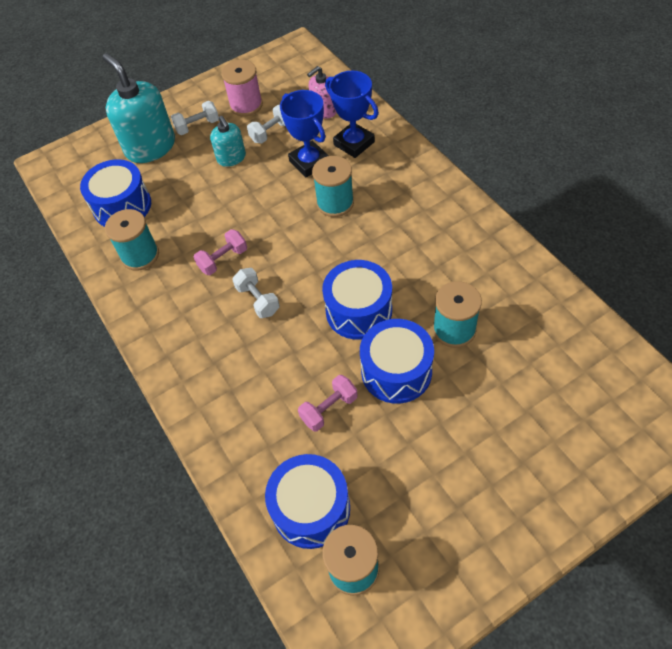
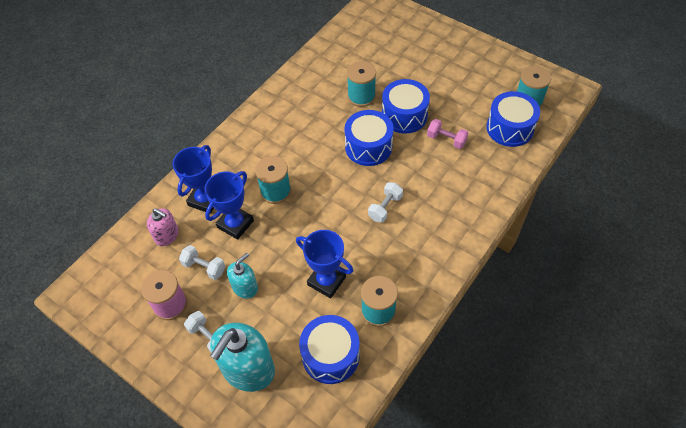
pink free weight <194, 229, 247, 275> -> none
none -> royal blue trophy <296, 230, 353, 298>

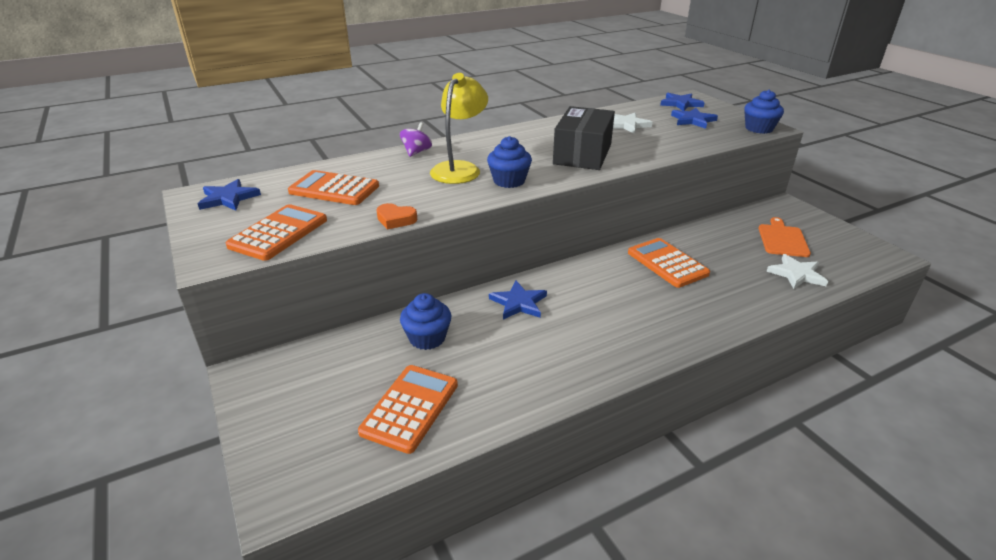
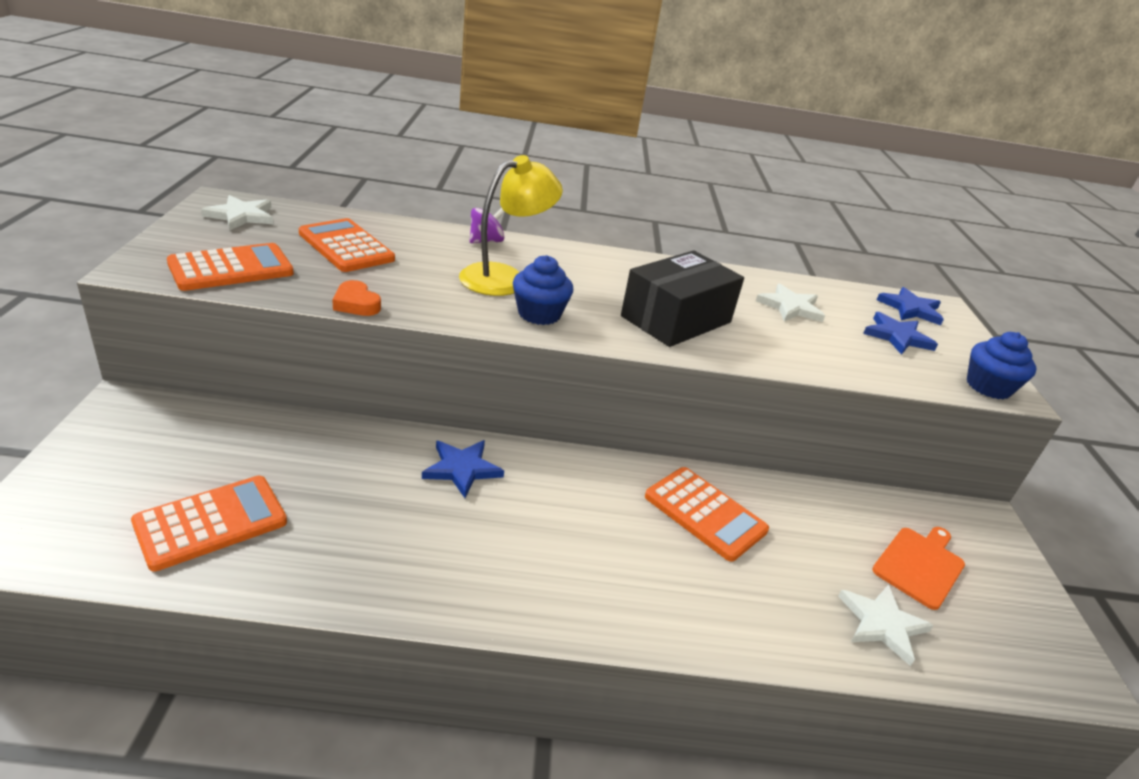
royal blue star <198, 179, 261, 211> -> pure white star <201, 195, 273, 230>
royal blue cupcake <400, 293, 451, 350> -> none
orange calculator <628, 238, 710, 288> -> orange calculator <645, 467, 769, 561>, 135 degrees clockwise

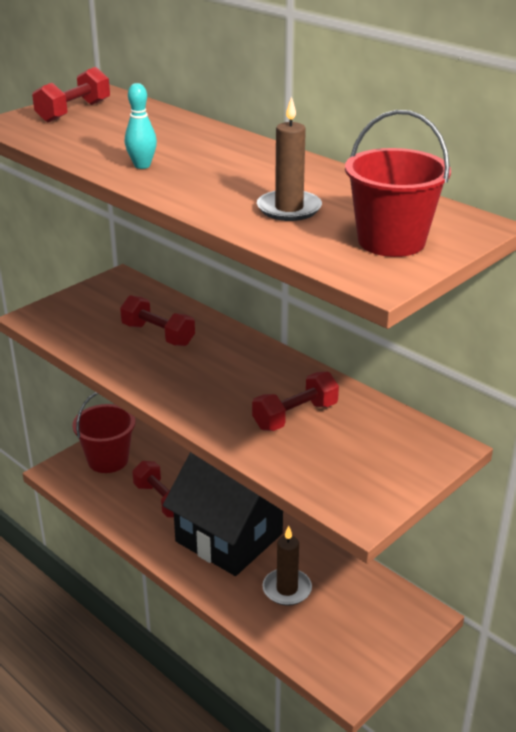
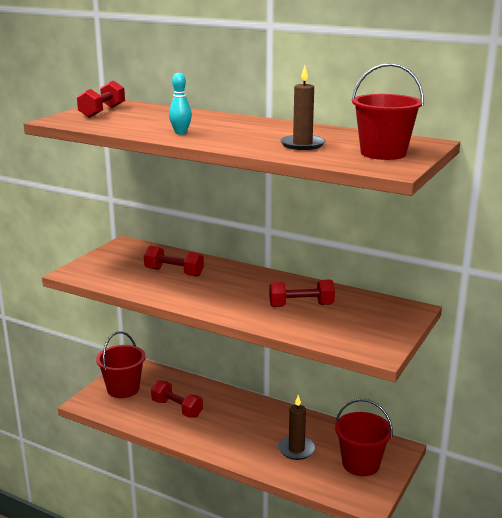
jet-black cottage <163, 452, 283, 576> -> none
red free weight <252, 372, 339, 431> -> red free weight <269, 279, 335, 307>, 45 degrees clockwise
none -> red pail <335, 399, 393, 476>

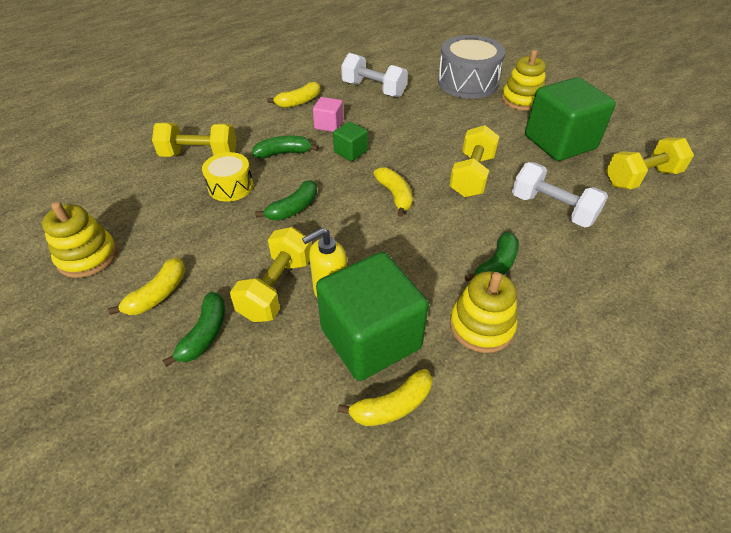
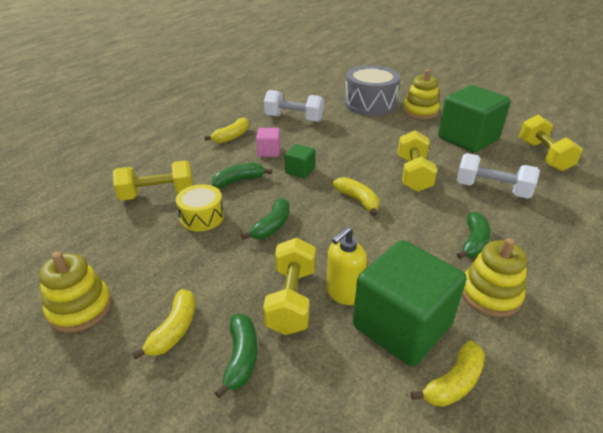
bright yellow free weight <606, 137, 694, 190> -> bright yellow free weight <519, 115, 583, 171>, 60 degrees counterclockwise

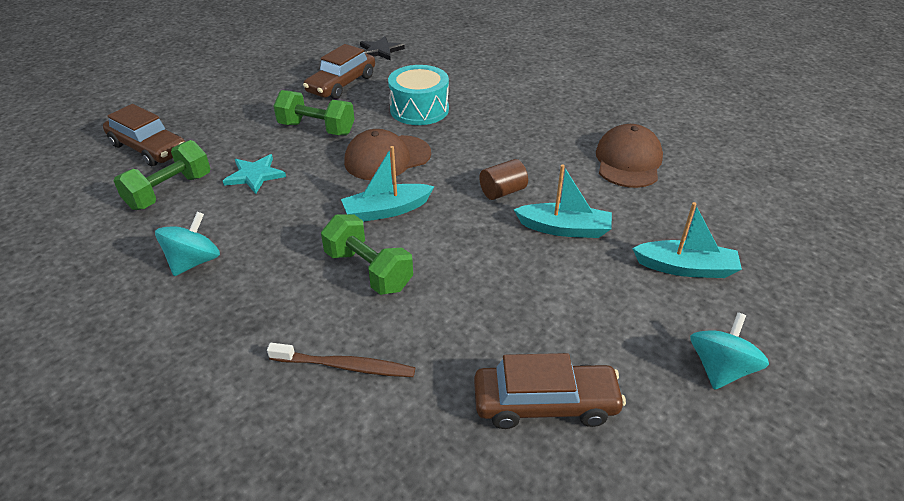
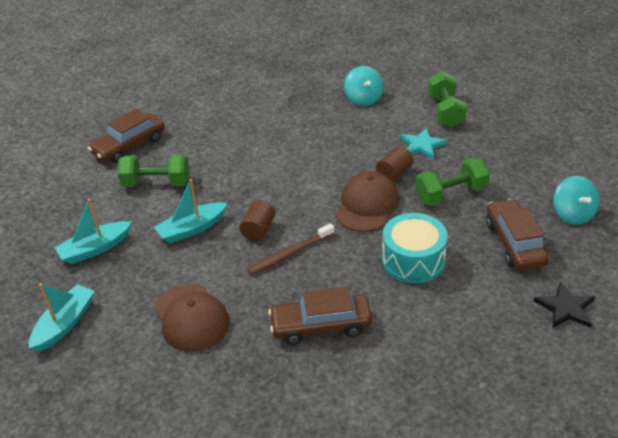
russet automobile <103, 104, 185, 166> -> russet automobile <268, 286, 372, 345>, relocated
russet tooth brush <267, 343, 415, 377> -> russet tooth brush <248, 223, 335, 275>, relocated
leaf-green free weight <321, 215, 413, 295> -> leaf-green free weight <117, 154, 189, 187>, relocated
turquoise boat <341, 146, 435, 222> -> turquoise boat <29, 283, 95, 352>, relocated
turquoise whirligig <690, 312, 769, 390> -> turquoise whirligig <553, 176, 599, 225>, relocated
none -> russet cylinder shape <376, 146, 414, 182>

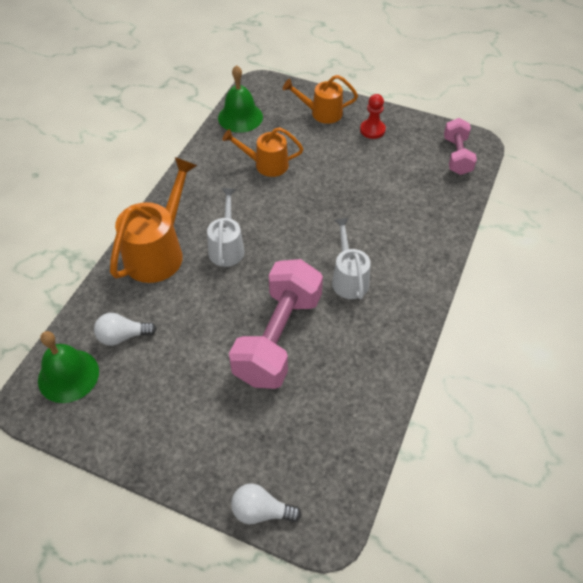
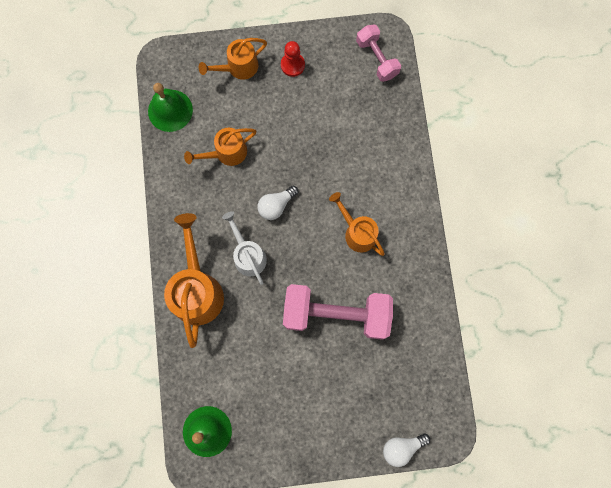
pure white bulb <94, 313, 157, 346> -> pure white bulb <258, 186, 298, 220>, relocated
pink free weight <229, 259, 323, 389> -> pink free weight <283, 284, 393, 340>, 75 degrees counterclockwise
pure white watering pot <332, 218, 371, 300> -> orange watering pot <329, 192, 385, 256>

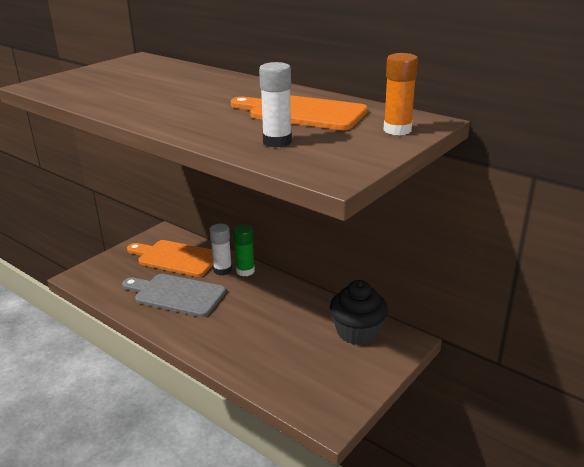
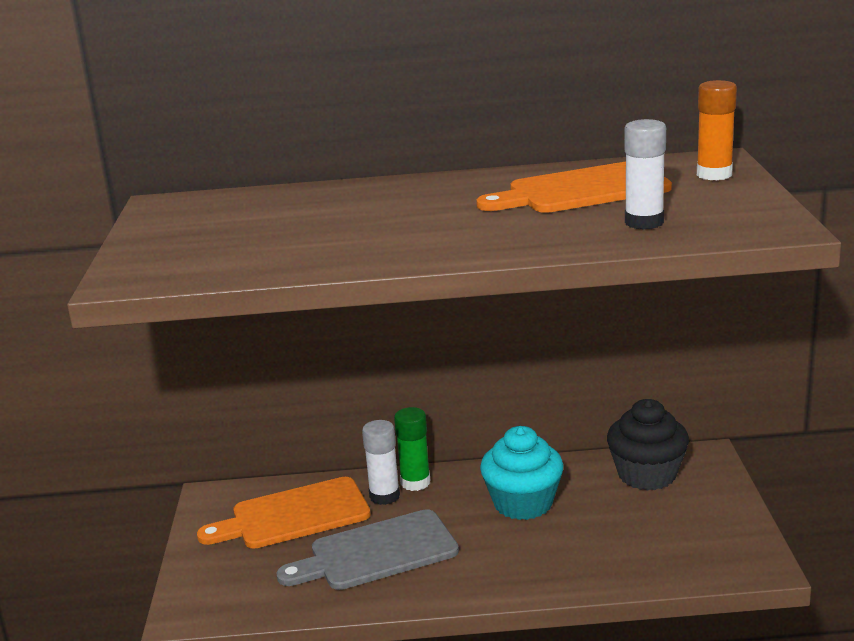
none -> turquoise cupcake <480, 426, 563, 520>

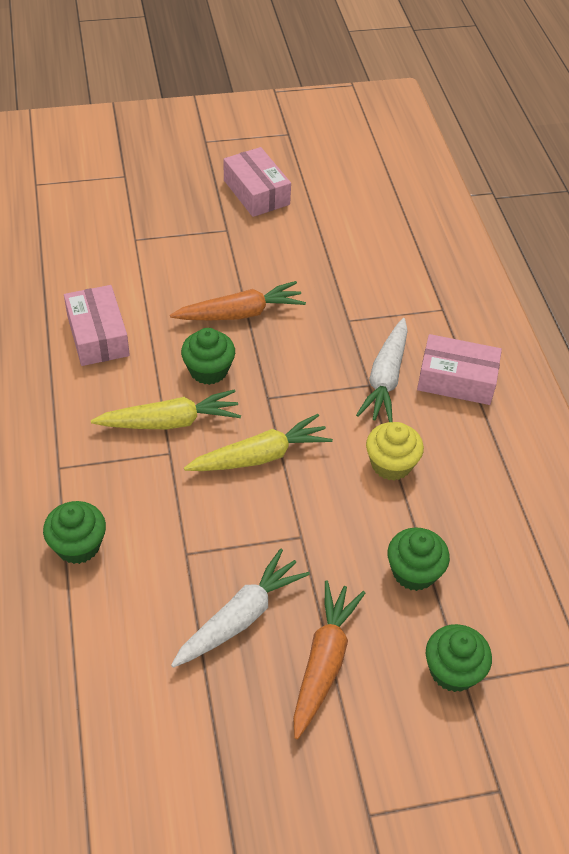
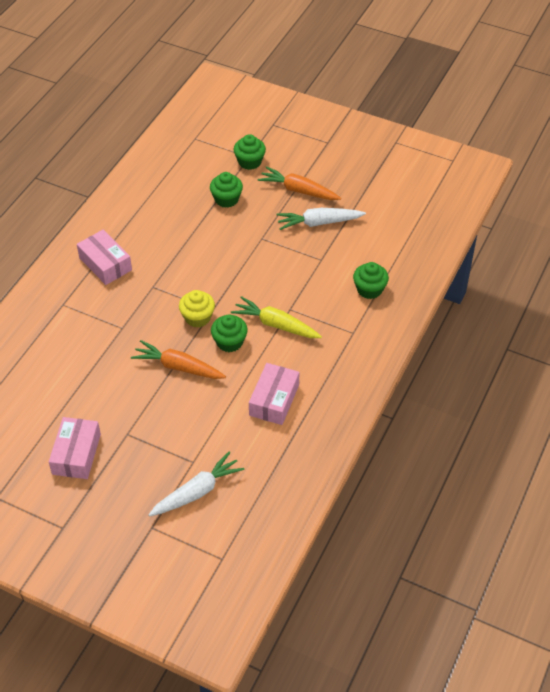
bright yellow carrot <184, 414, 333, 471> -> none
orange carrot <293, 581, 365, 739> -> orange carrot <258, 166, 341, 200>, 60 degrees clockwise
pure white carrot <356, 318, 408, 422> -> pure white carrot <148, 452, 245, 517>, relocated
bright yellow cupcake <366, 422, 424, 480> -> bright yellow cupcake <179, 290, 215, 328>, relocated

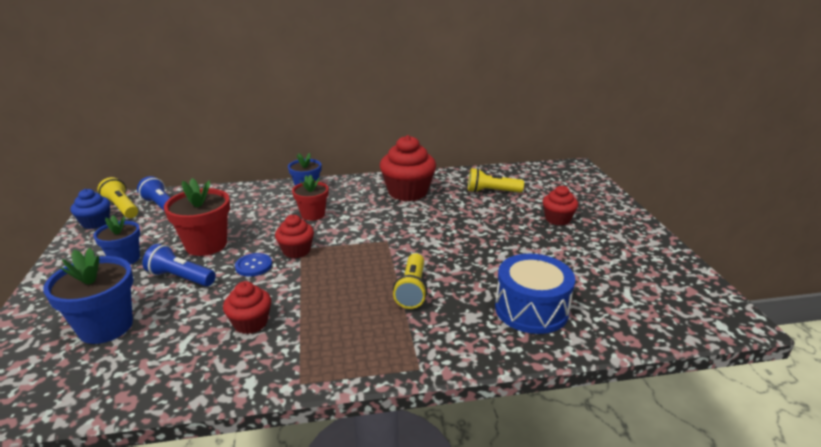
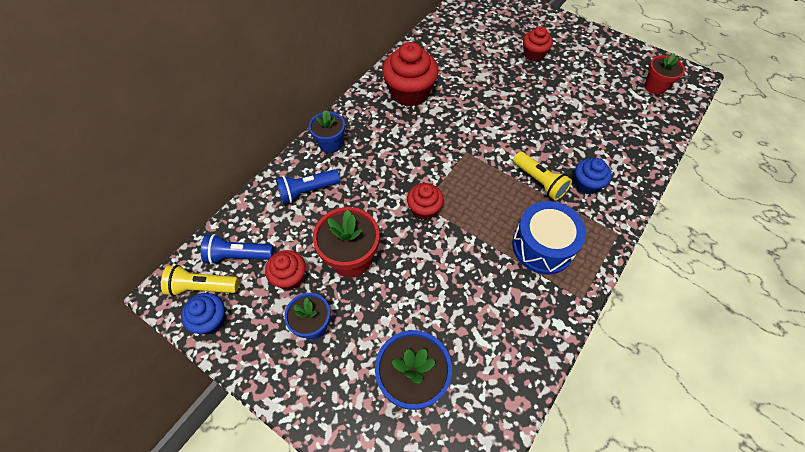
royal blue torch <142, 244, 216, 286> -> royal blue torch <276, 169, 340, 204>, relocated
red cupcake <223, 281, 271, 334> -> red cupcake <265, 250, 306, 290>, relocated
royal blue shirt button <235, 253, 272, 277> -> none
red plant pot <292, 175, 329, 221> -> red plant pot <644, 53, 685, 95>, relocated
bright yellow torch <468, 168, 524, 193> -> none
royal blue toy drum <495, 254, 575, 334> -> royal blue toy drum <512, 201, 586, 275>, relocated
none -> royal blue cupcake <574, 158, 612, 194>

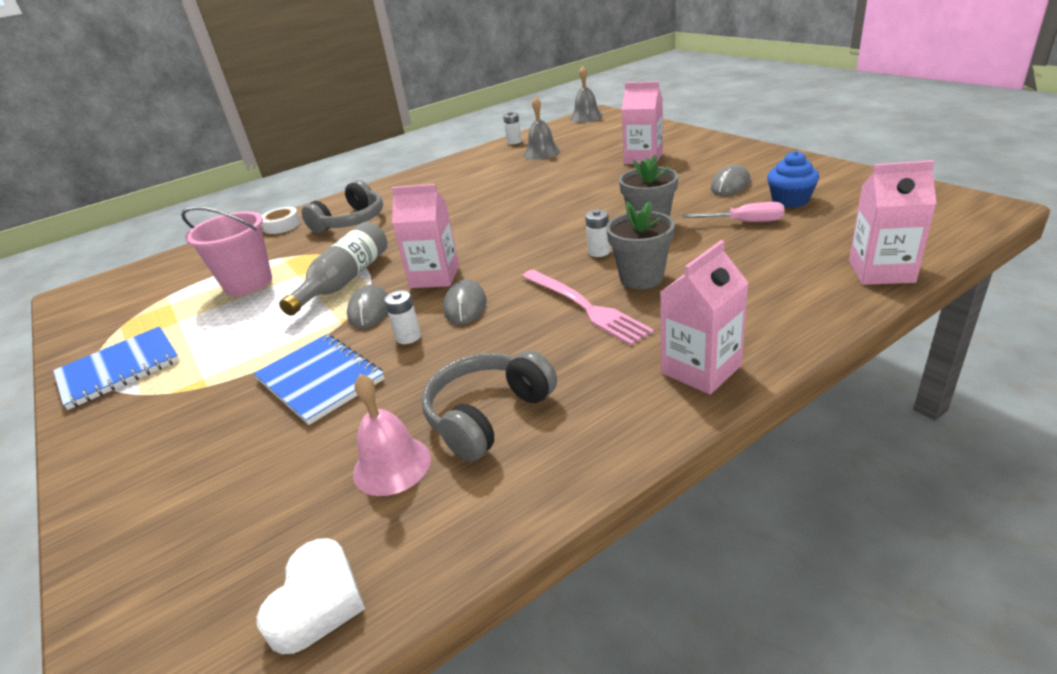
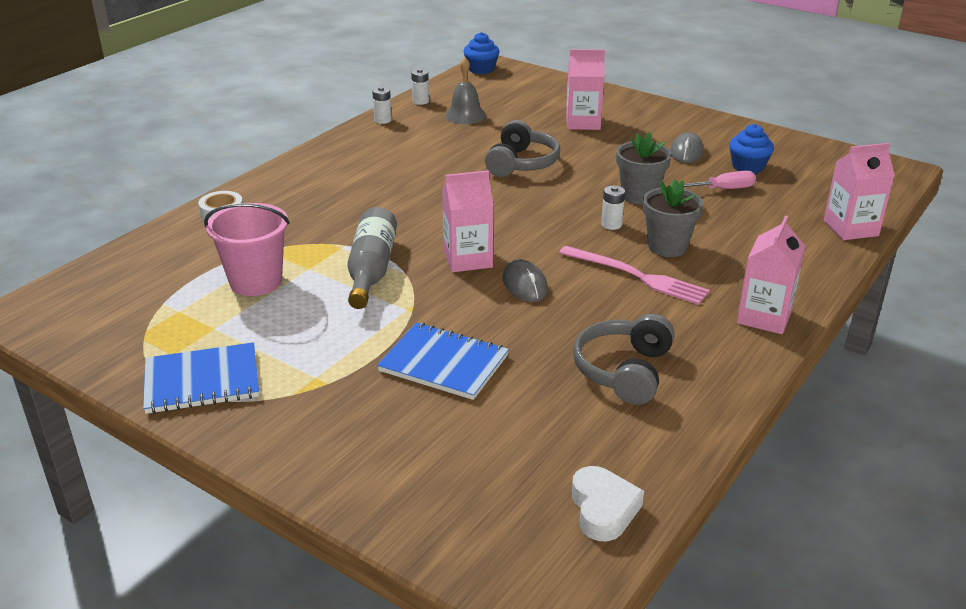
royal blue exercise book <53, 326, 179, 410> -> royal blue exercise book <143, 342, 259, 414>, 45 degrees clockwise
gray over-ear headphones <301, 180, 383, 233> -> gray over-ear headphones <485, 120, 560, 177>, relocated
gray computer mouse <347, 285, 388, 329> -> none
pink bell <353, 374, 431, 496> -> none
pure white power cell <384, 290, 421, 344> -> pure white power cell <372, 87, 392, 124>, relocated
gray bell <570, 66, 603, 123> -> royal blue cupcake <463, 32, 499, 74>

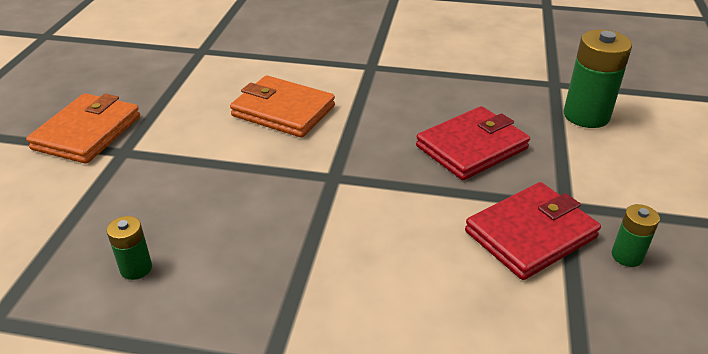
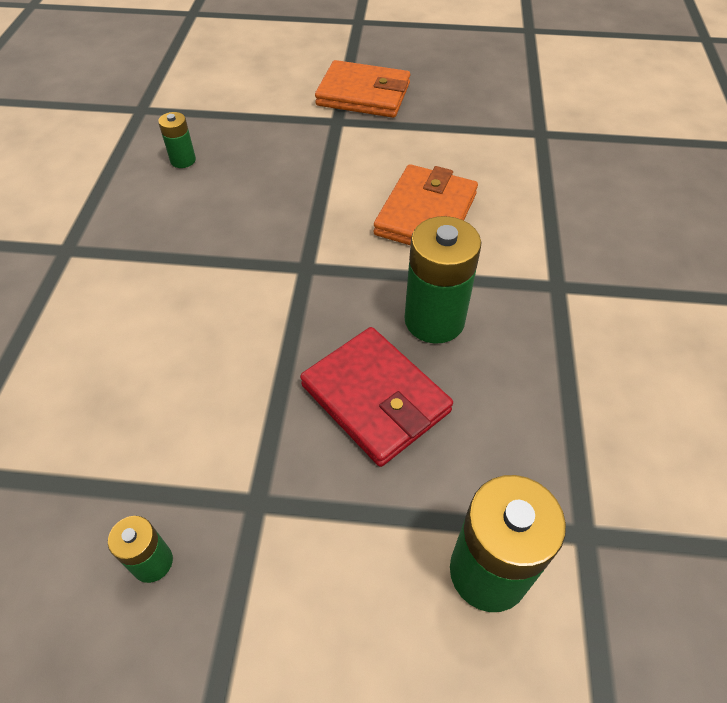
red card wallet <465, 182, 601, 280> -> none
none -> leaf-green power cell <404, 216, 482, 344>

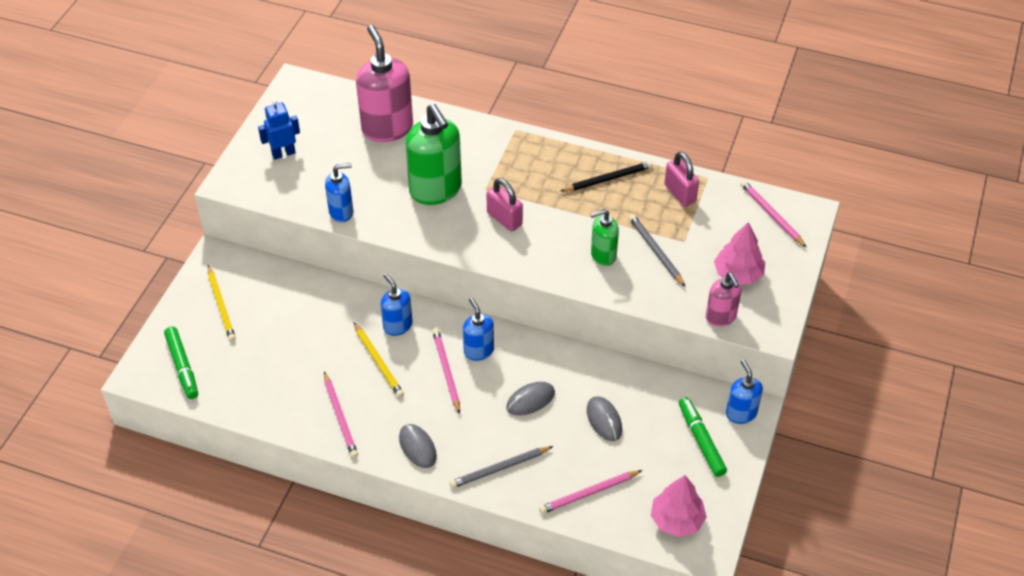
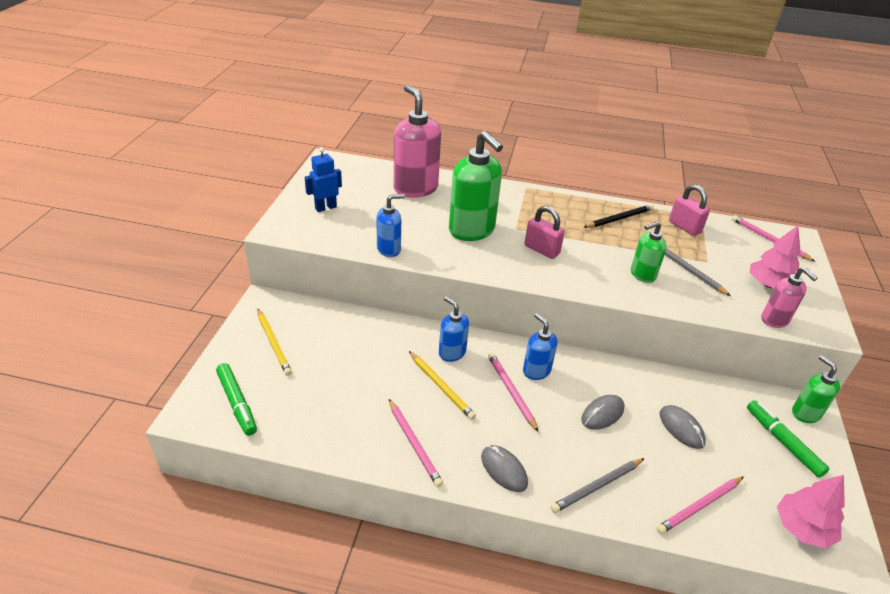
royal blue soap dispenser <726, 360, 763, 424> -> leaf-green soap dispenser <792, 355, 840, 423>

